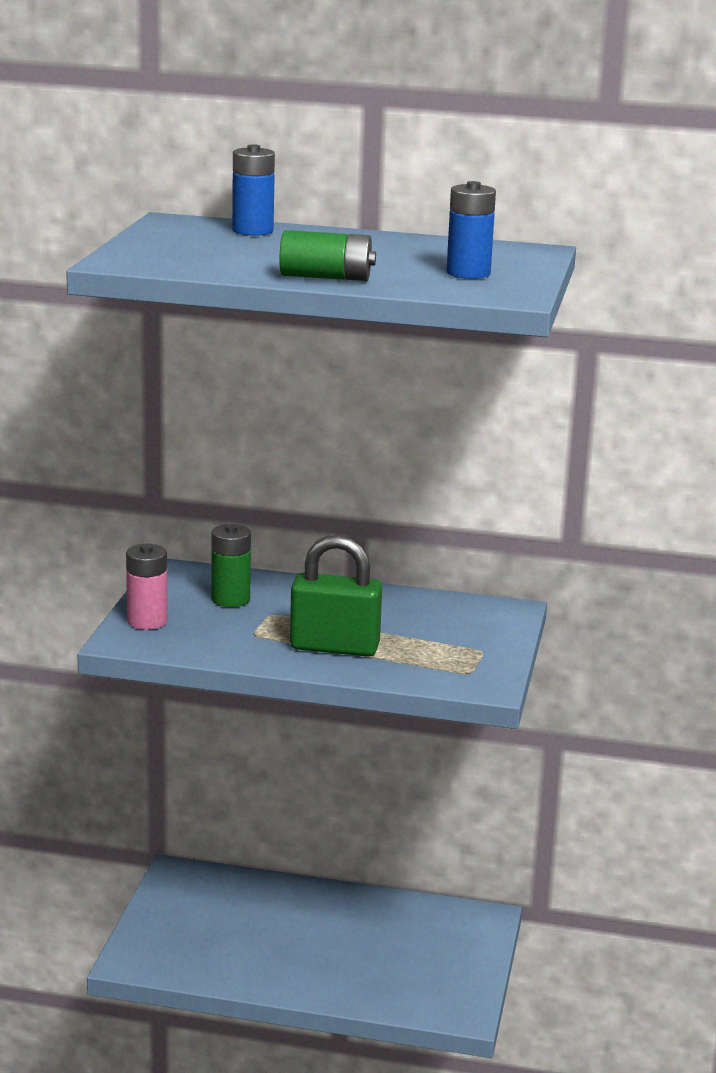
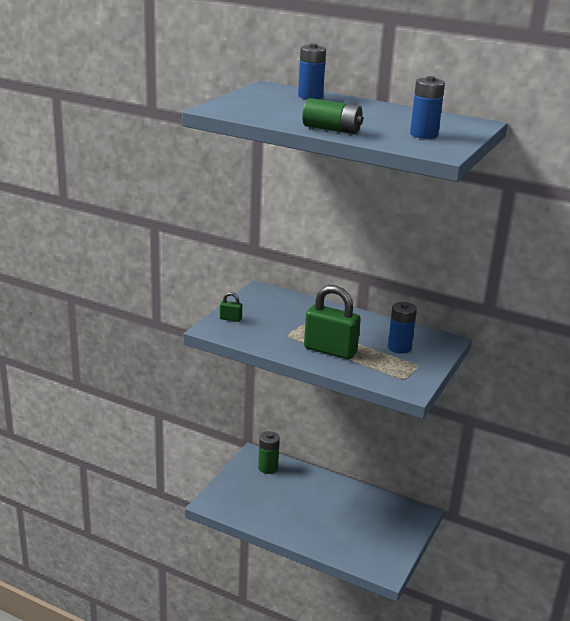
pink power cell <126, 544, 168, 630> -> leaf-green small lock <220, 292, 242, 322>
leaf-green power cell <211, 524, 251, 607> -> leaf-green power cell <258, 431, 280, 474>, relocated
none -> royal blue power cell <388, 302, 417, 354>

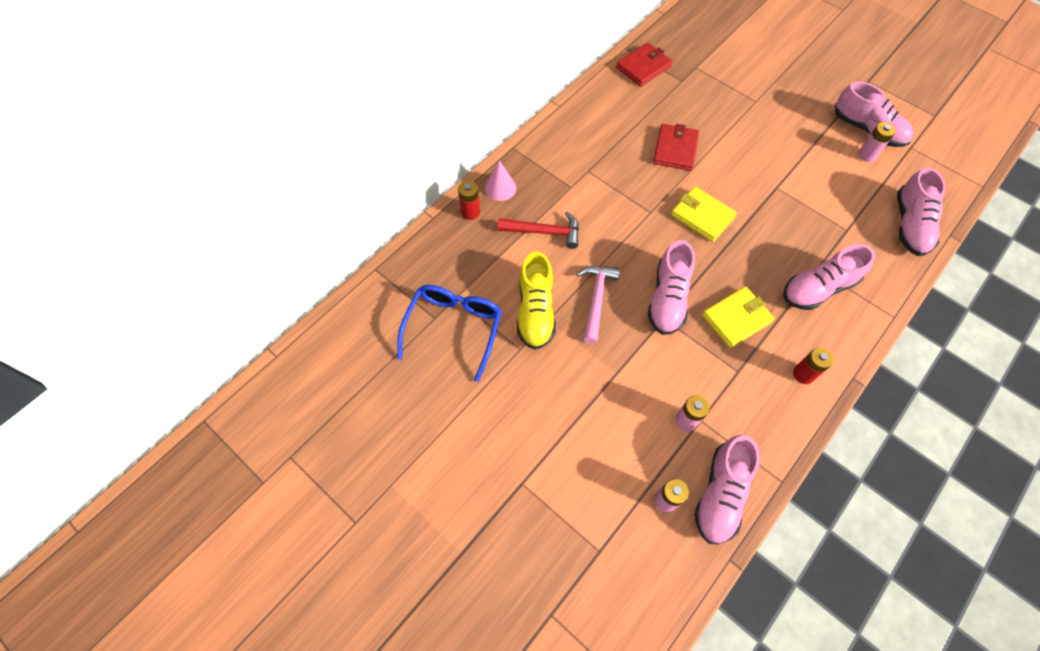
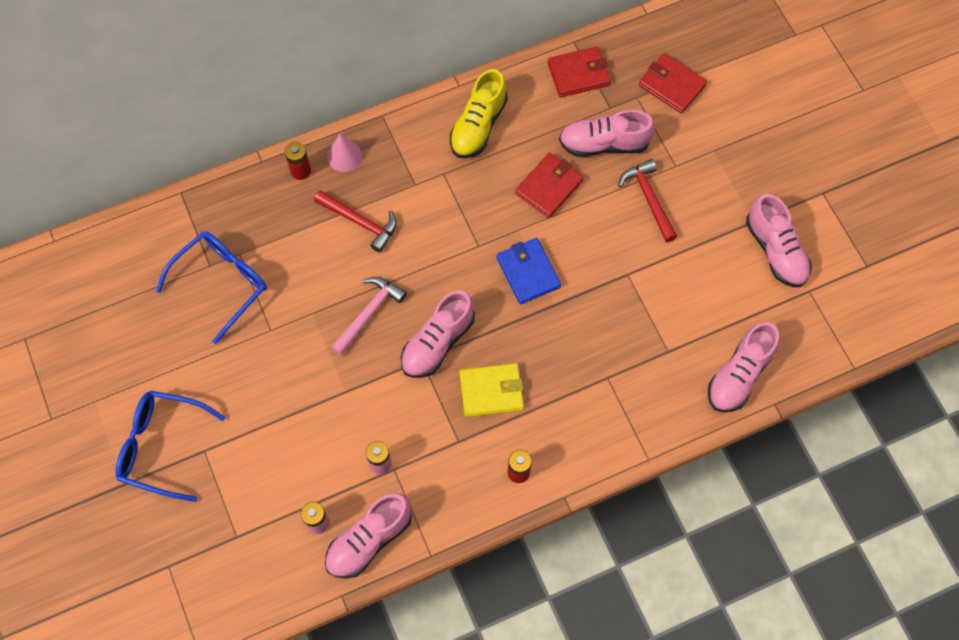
bright yellow shoe <517, 251, 556, 350> -> bright yellow shoe <450, 69, 508, 158>, relocated
bright yellow card wallet <671, 186, 737, 242> -> royal blue card wallet <496, 238, 561, 305>
pink shoe <783, 244, 875, 310> -> pink shoe <559, 110, 655, 157>, relocated
pink power cell <858, 122, 896, 162> -> none
none -> royal blue eyeglasses <115, 390, 225, 502>
none -> red claw hammer <618, 159, 678, 242>
none -> red card wallet <639, 53, 707, 114>

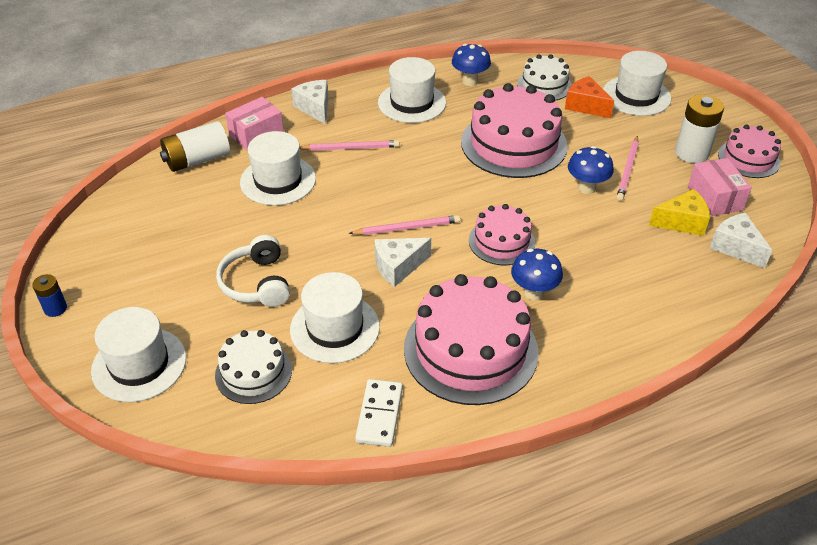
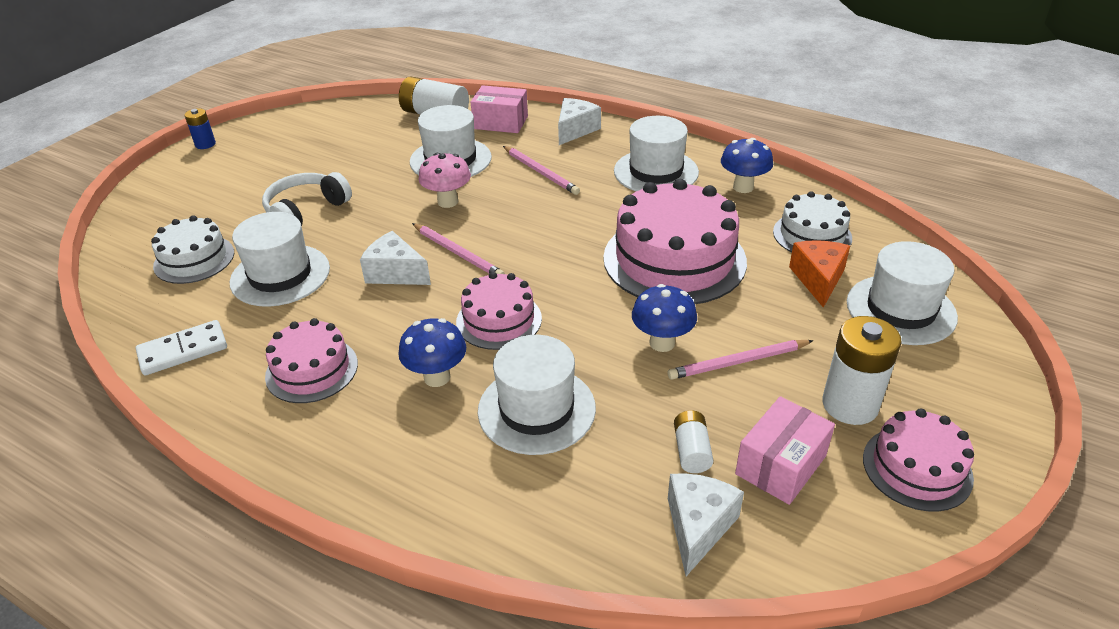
pure white hat <91, 307, 186, 402> -> pure white hat <478, 335, 596, 455>, relocated
pink gateau <404, 274, 539, 405> -> pink gateau <265, 318, 358, 403>, x0.56
bright yellow cheese wedge <649, 189, 710, 236> -> pure white power cell <674, 410, 714, 473>
none -> pink fungus <418, 153, 471, 208>

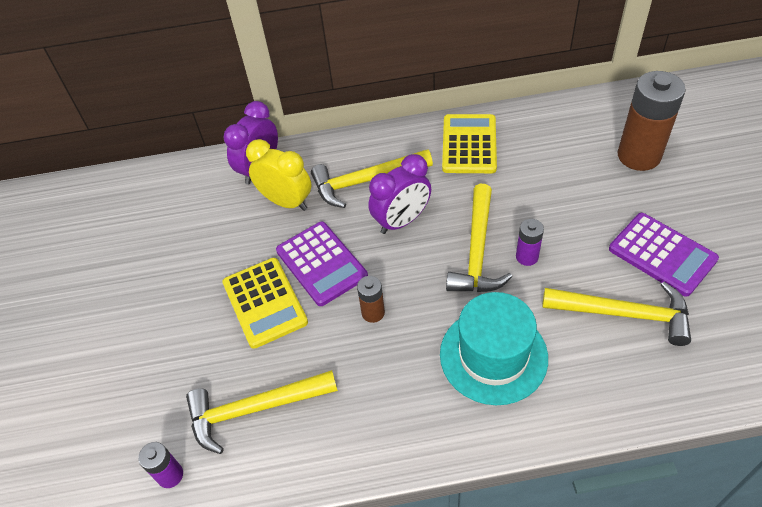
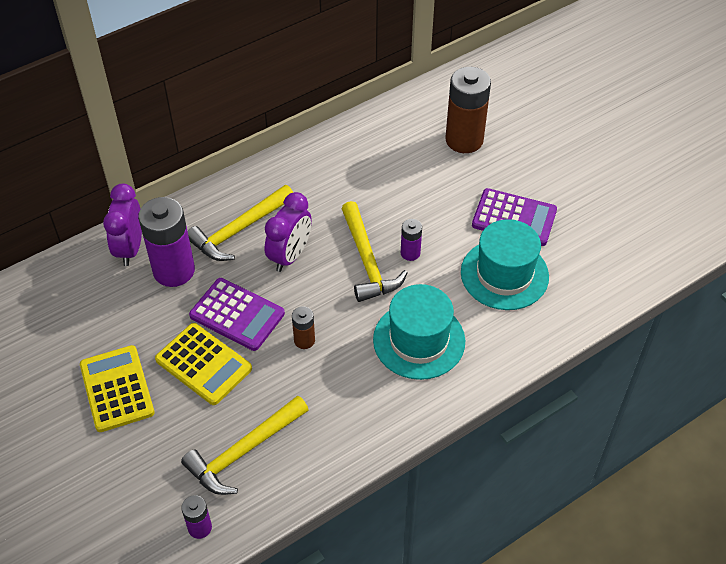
bright yellow bedside clock <246, 139, 312, 211> -> violet power cell <138, 197, 195, 287>
bright yellow calculator <442, 114, 497, 173> -> bright yellow calculator <80, 345, 155, 432>, relocated
bright yellow claw hammer <542, 282, 691, 346> -> turquoise hat <461, 219, 549, 310>

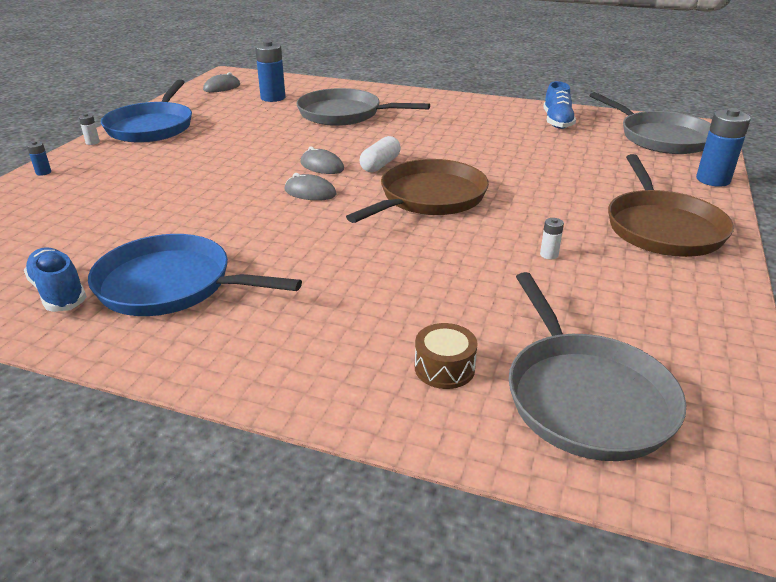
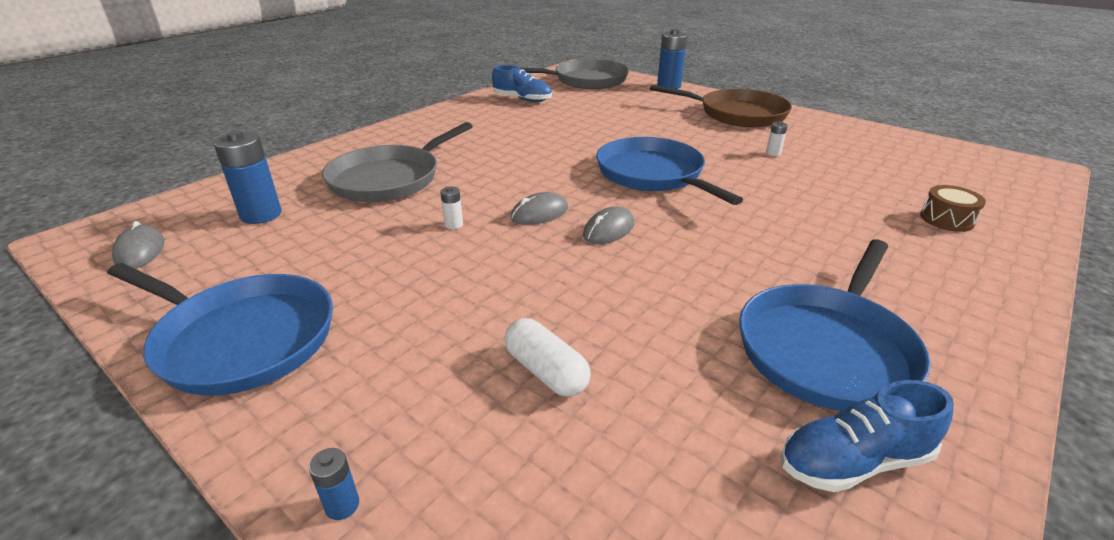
pure white power cell <79, 113, 100, 145> -> pure white power cell <440, 187, 463, 229>, relocated
russet skillet <346, 159, 489, 223> -> royal blue skillet <596, 137, 743, 205>
pure white capsule <359, 136, 401, 172> -> pure white capsule <504, 318, 590, 397>, relocated
gray skillet <509, 272, 686, 461> -> none

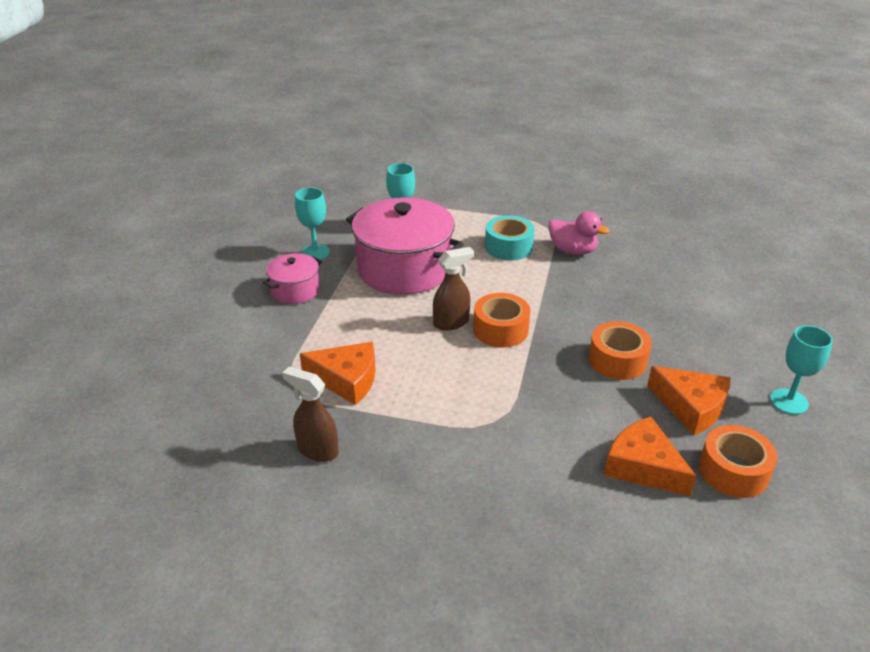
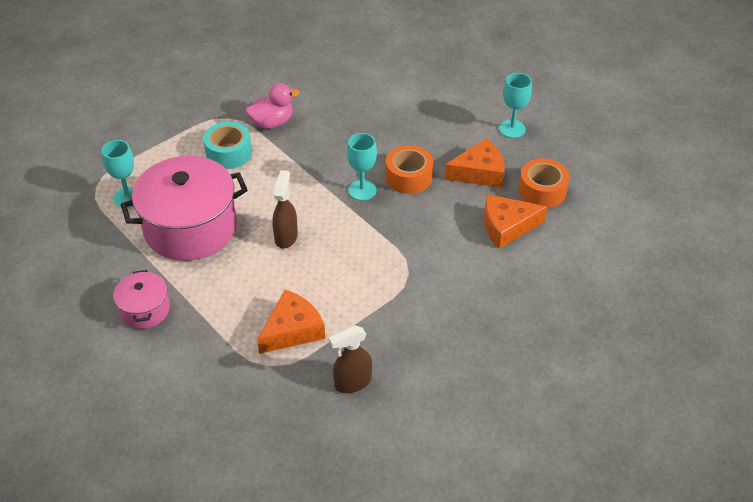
turquoise chalice <295, 187, 330, 260> -> turquoise chalice <347, 133, 377, 201>, relocated
orange roll of tape <473, 293, 530, 347> -> none

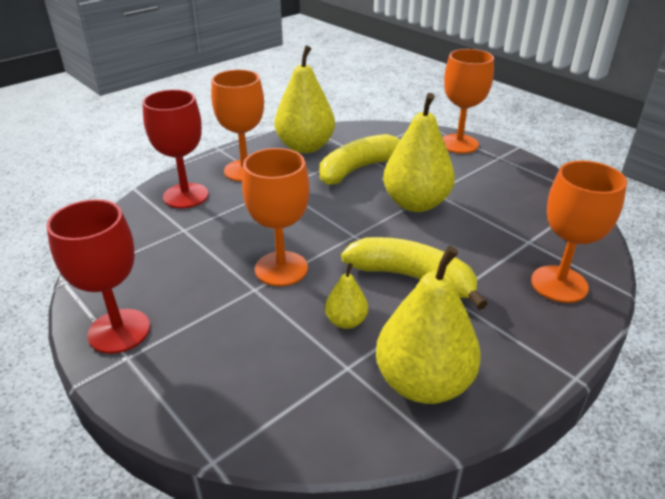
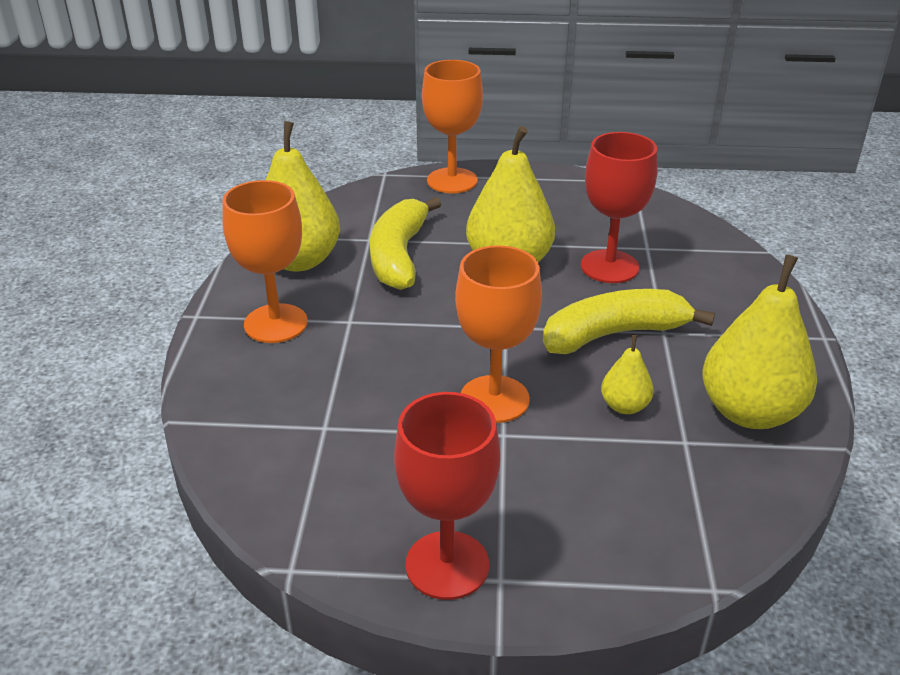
red chalice <142, 89, 209, 208> -> red chalice <581, 132, 657, 283>, relocated
orange chalice <531, 161, 627, 303> -> none

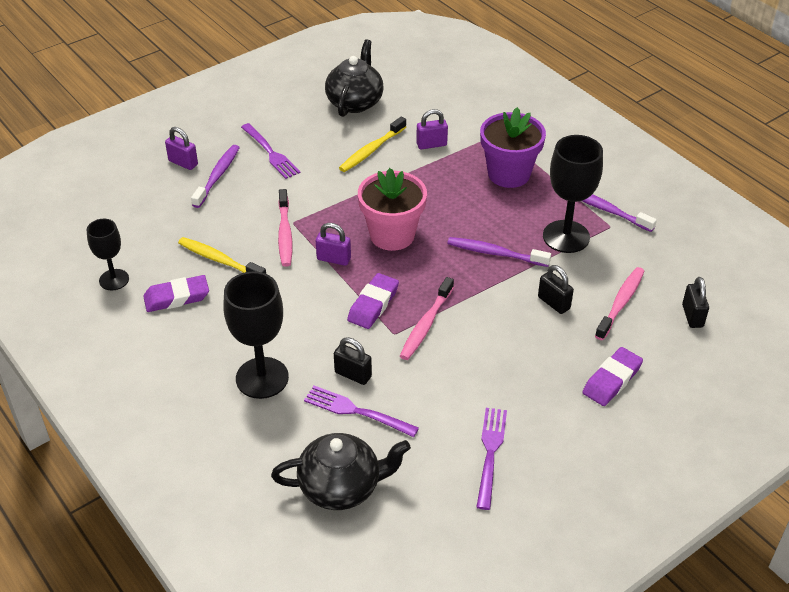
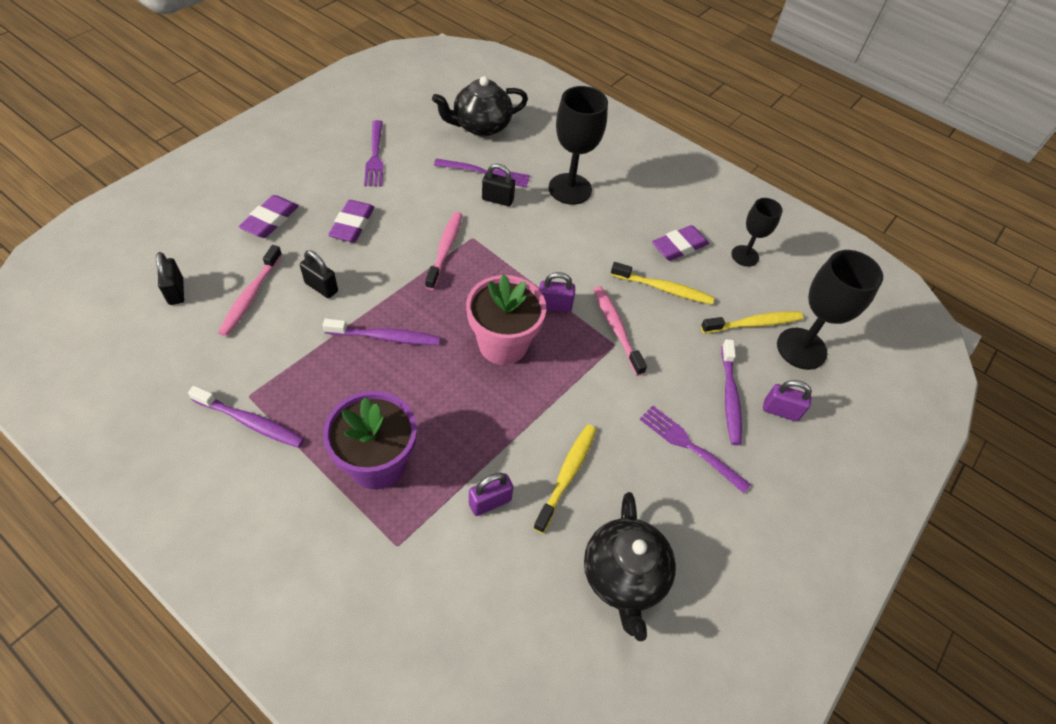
violet gum eraser <347, 273, 399, 329> -> violet gum eraser <328, 200, 374, 242>, relocated
jet-black chalice <543, 135, 603, 253> -> jet-black chalice <777, 250, 883, 370>, relocated
none -> bright yellow tooth brush <701, 312, 803, 333>

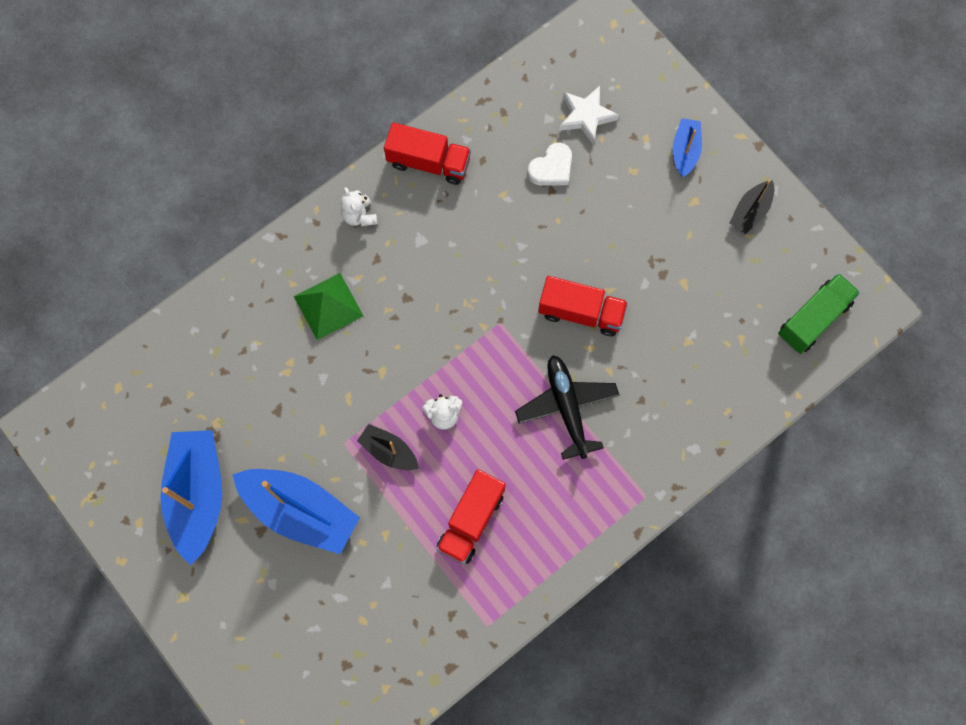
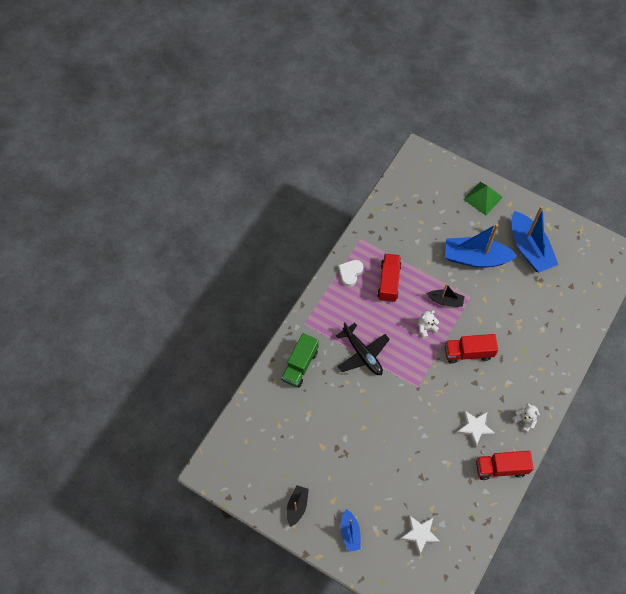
leaf-green pyramid shape <294, 273, 363, 340> -> leaf-green pyramid shape <463, 182, 503, 216>, relocated
pure white heart <527, 142, 572, 185> -> pure white heart <338, 260, 363, 287>, relocated
red truck <538, 276, 628, 336> -> red truck <445, 334, 498, 364>, relocated
leaf-green truck <778, 273, 860, 354> -> leaf-green truck <281, 333, 319, 388>, relocated
none -> pure white star <456, 410, 496, 448>

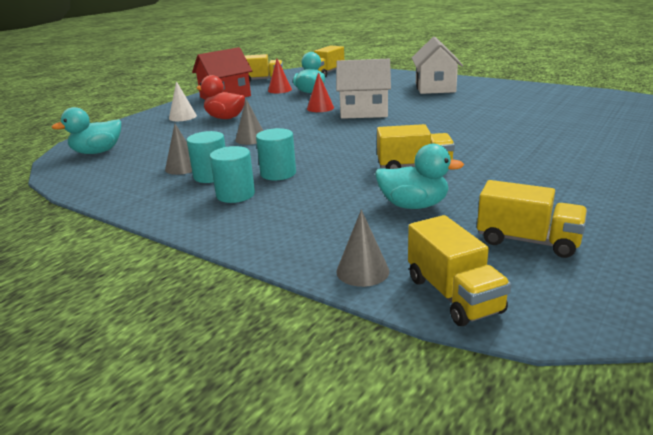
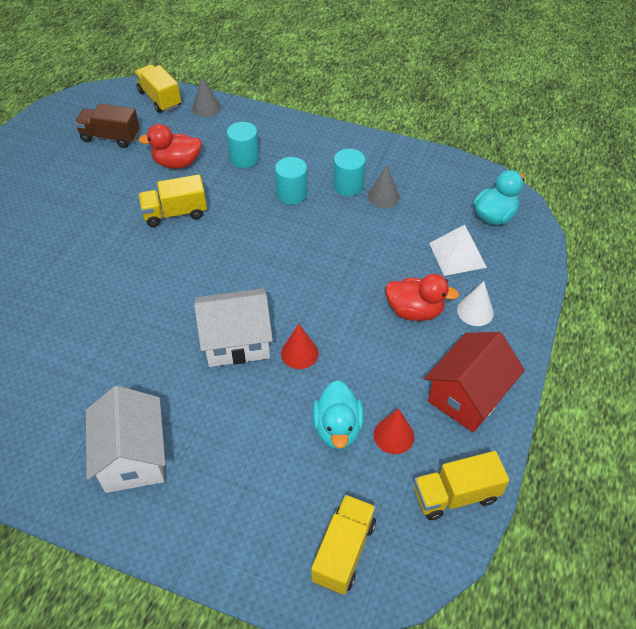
turquoise cylinder shape <210, 146, 255, 203> -> turquoise cylinder shape <227, 122, 259, 168>, relocated
gray cone shape <235, 99, 263, 145> -> none
turquoise toy duck <375, 144, 464, 209> -> red toy duck <138, 124, 202, 169>
bright yellow truck <477, 180, 588, 258> -> russet truck <74, 104, 140, 148>
none -> pure white pyramid shape <429, 225, 487, 276>

